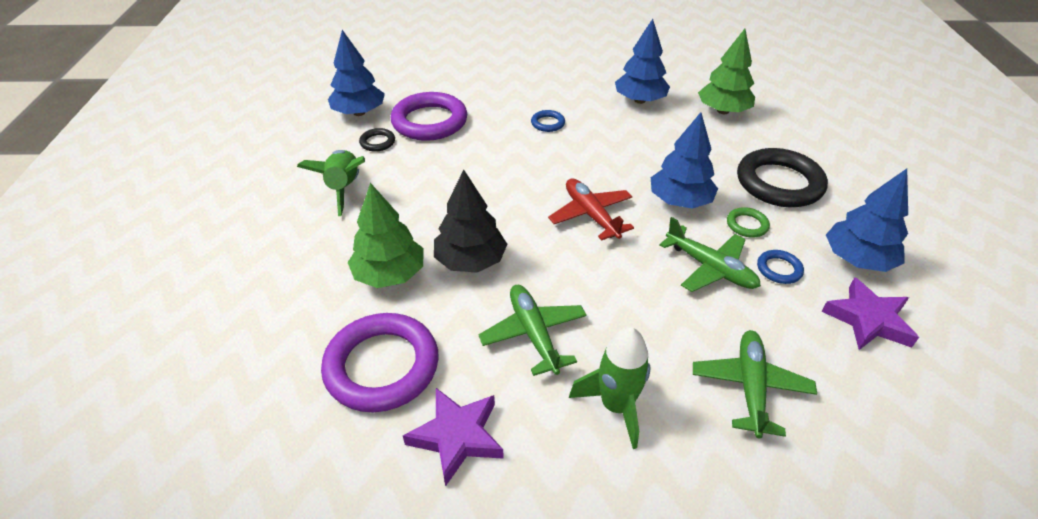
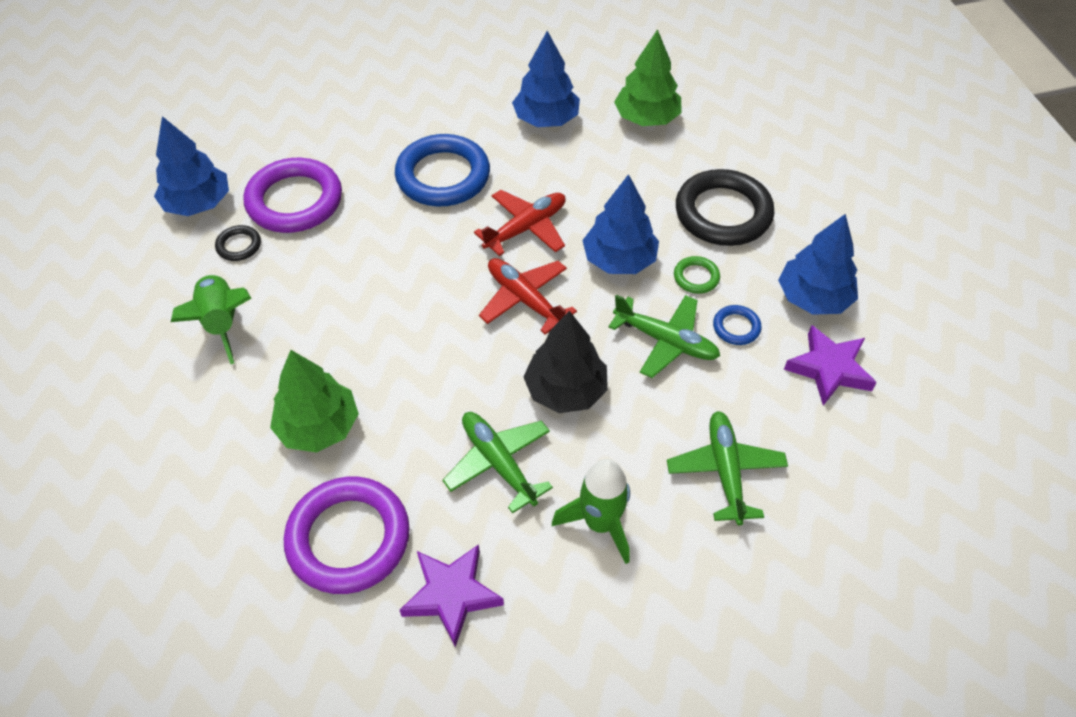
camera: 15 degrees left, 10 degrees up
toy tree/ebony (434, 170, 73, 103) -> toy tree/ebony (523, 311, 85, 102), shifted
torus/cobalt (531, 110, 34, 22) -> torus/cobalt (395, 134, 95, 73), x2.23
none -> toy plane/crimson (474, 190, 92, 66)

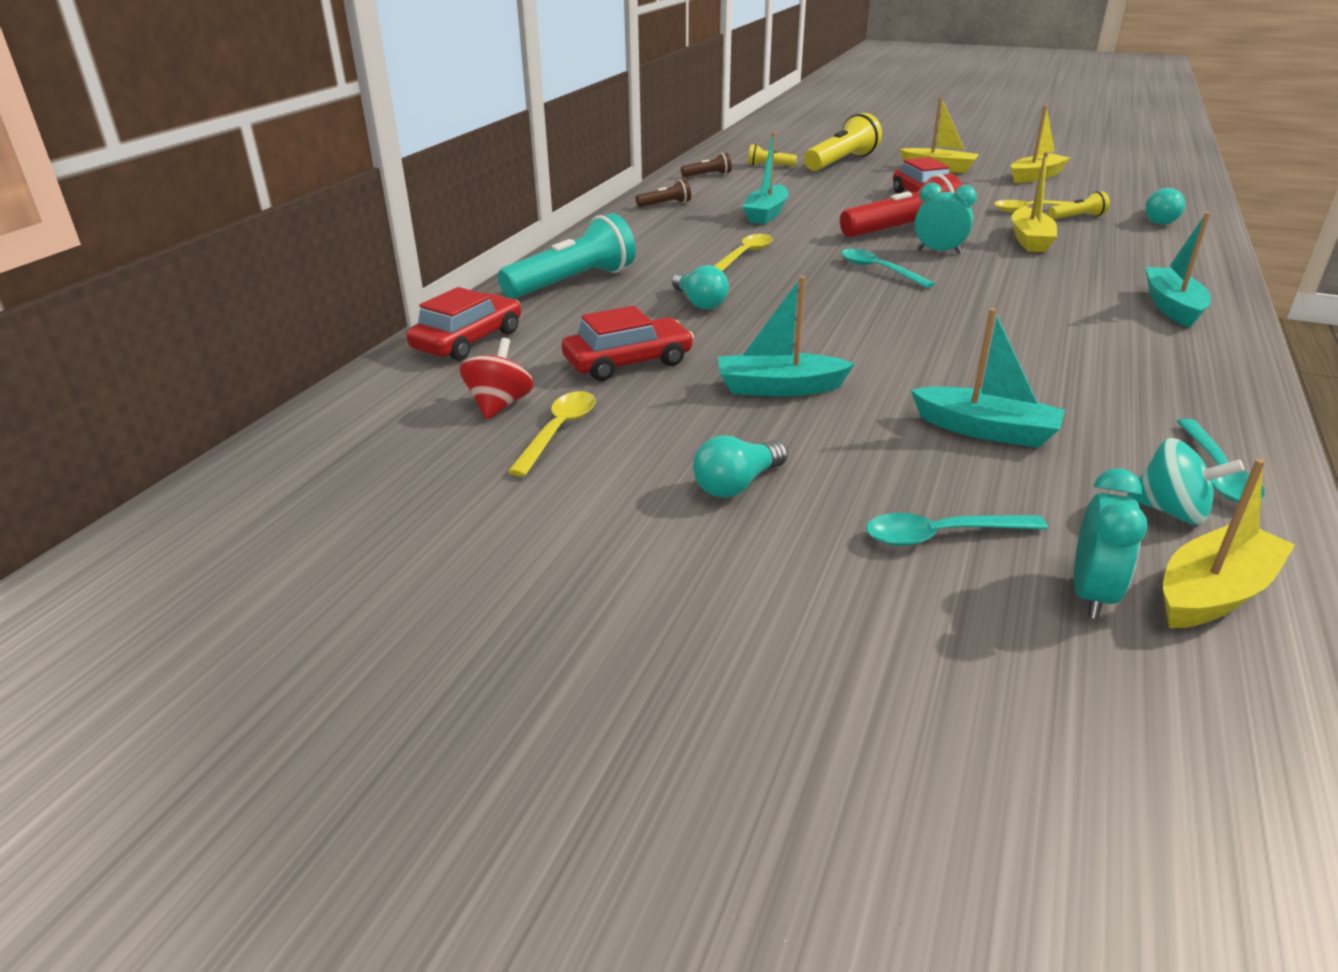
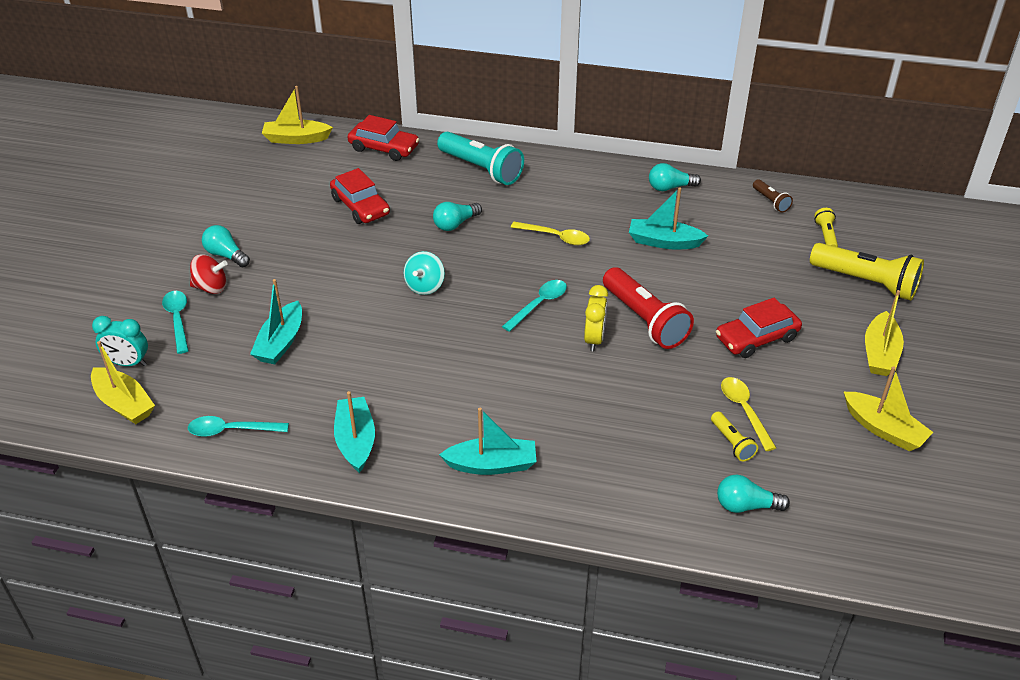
camera: 80 degrees right, 10 degrees up
toy top/crimson (460, 338, 74, 82) -> toy top/crimson (190, 255, 38, 39), shifted
tablespoon/bright yellow (507, 391, 89, 86) -> none
torch/dark brown (636, 179, 55, 28) -> bulb/teal (649, 163, 52, 28)
sailboat/teal (718, 276, 137, 120) -> sailboat/teal (334, 391, 41, 82), shifted
bedside clock/teal (915, 183, 62, 71) -> bedside clock/bright yellow (584, 285, 24, 66)
sailboat/bright yellow (1012, 152, 45, 100) -> sailboat/bright yellow (262, 86, 71, 58), shifted
toy top/teal (1127, 438, 117, 87) -> toy top/teal (404, 251, 41, 44), shifted

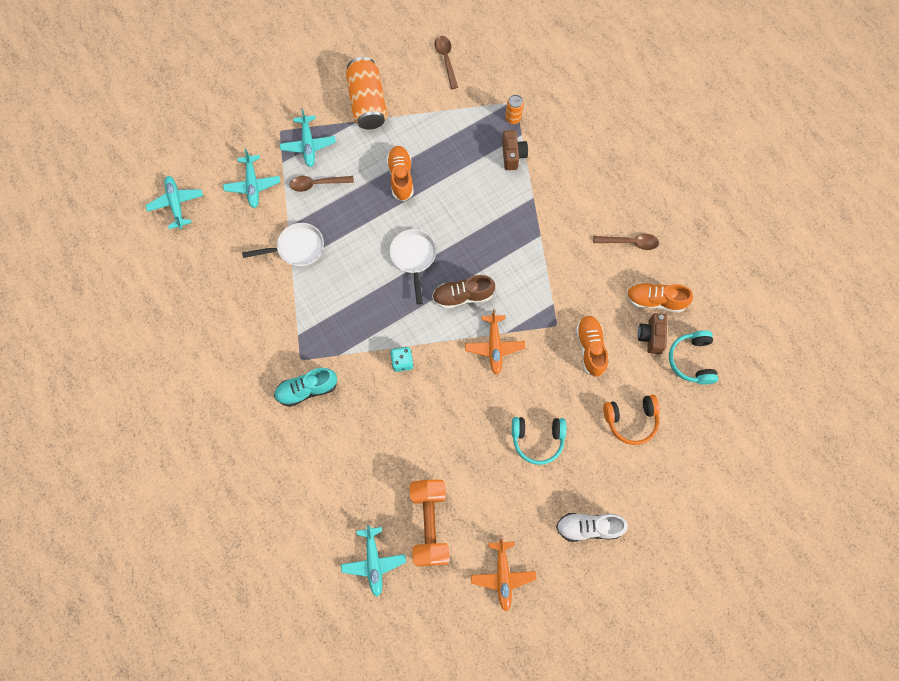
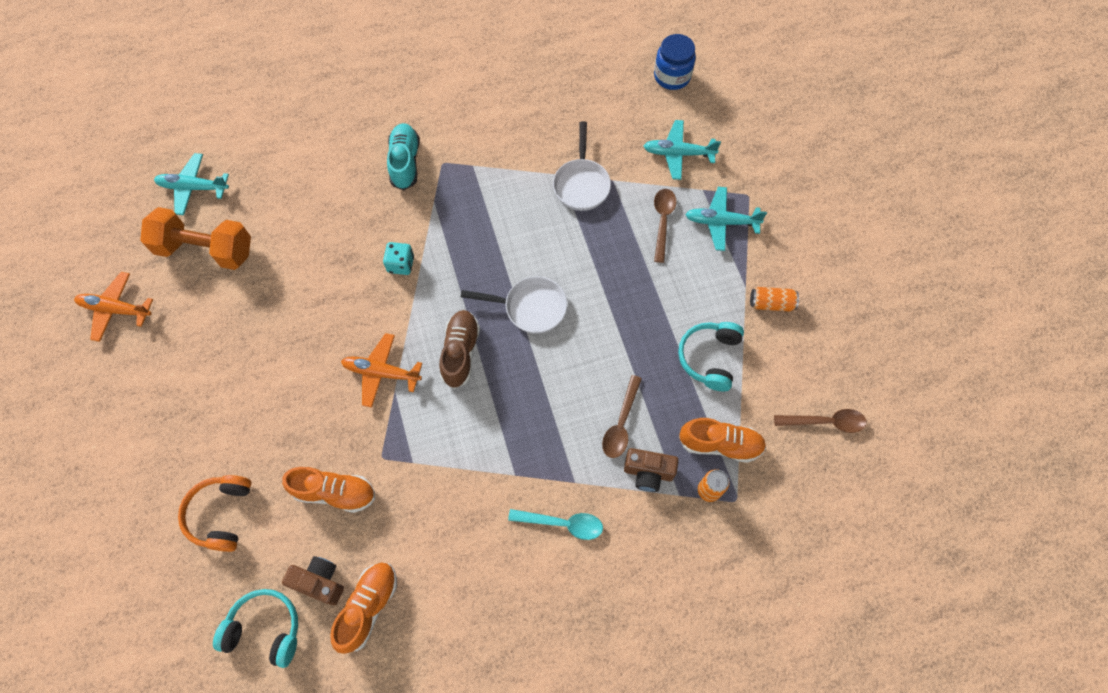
camera: 105 degrees right, 5 degrees down
toy plane/teal (146, 176, 57, 53) -> preserve jar/cobalt (654, 34, 42, 56)
tin/orange-coloured (346, 57, 41, 73) -> tin/orange-coloured (750, 287, 49, 24), x0.49
sneaker/orange-coloured (387, 146, 27, 55) -> sneaker/orange-coloured (679, 418, 87, 45), shifted
over-ear headphones/teal (512, 417, 54, 48) -> over-ear headphones/teal (678, 322, 66, 69), shifted
sneaker/white (556, 513, 72, 29) -> none
tablespoon/dark brown (593, 234, 66, 16) -> tablespoon/dark brown (602, 375, 40, 83), shifted
none -> tablespoon/teal (508, 509, 95, 31)

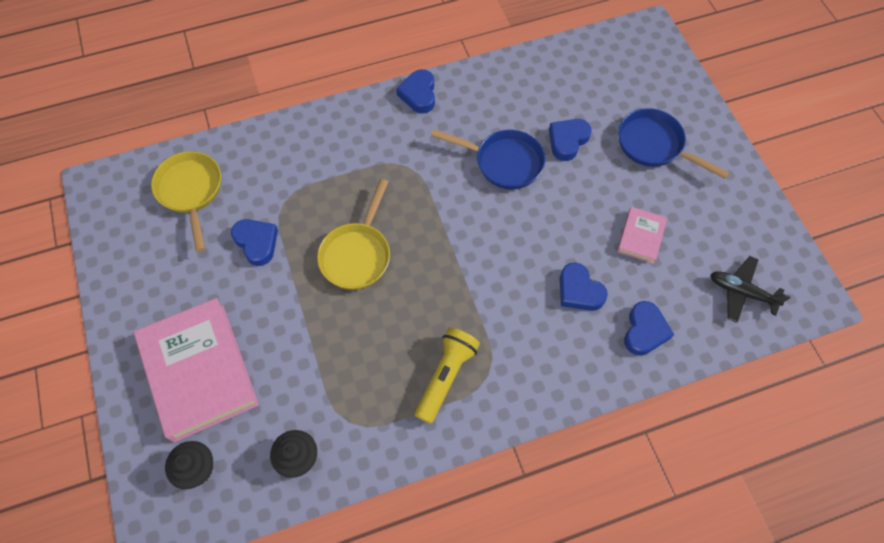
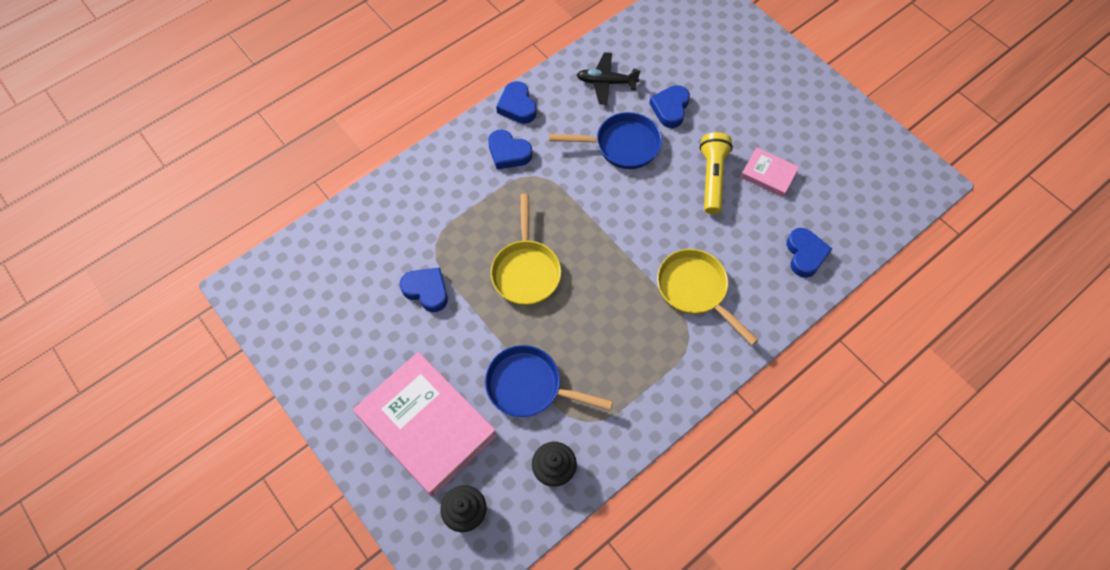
camera: 20 degrees left, 0 degrees up
pan/bright yellow (151, 151, 70, 101) -> pan/bright yellow (657, 249, 102, 96), shifted
torch/bright yellow (415, 328, 65, 96) -> torch/bright yellow (700, 132, 33, 82), shifted
love heart/cobalt (560, 262, 48, 49) -> love heart/cobalt (488, 130, 44, 39), shifted
hardcover/rosy (617, 207, 50, 57) -> hardcover/rosy (741, 147, 58, 50), 60 degrees counterclockwise
pan/cobalt (618, 108, 111, 71) -> pan/cobalt (485, 345, 128, 72), shifted
toy plane/ebony (710, 256, 81, 67) -> toy plane/ebony (577, 52, 64, 53), shifted

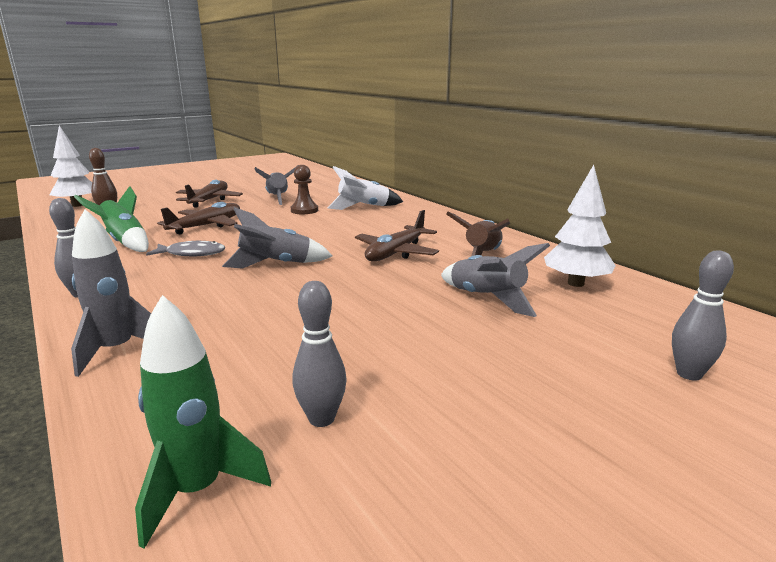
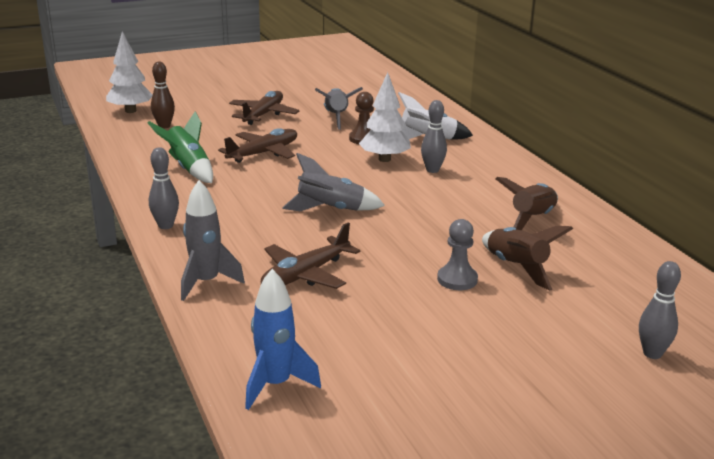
camera: 10 degrees right, 5 degrees up
toy rocket/green (135, 295, 136, 254) -> toy rocket/cobalt (245, 269, 76, 141)
toy fish/grey (146, 241, 79, 15) -> none
tenpin/grey (292, 281, 54, 146) -> tenpin/grey (421, 100, 26, 73), shifted
toy plane/dark brown (355, 210, 84, 51) -> toy plane/dark brown (261, 223, 99, 66), shifted
toy rocket/grey (441, 243, 109, 74) -> toy rocket/dark brown (482, 226, 91, 65)
toy tree/white (544, 165, 72, 122) -> toy tree/white (359, 72, 52, 90), shifted
none -> chess pawn/grey (437, 219, 41, 71)

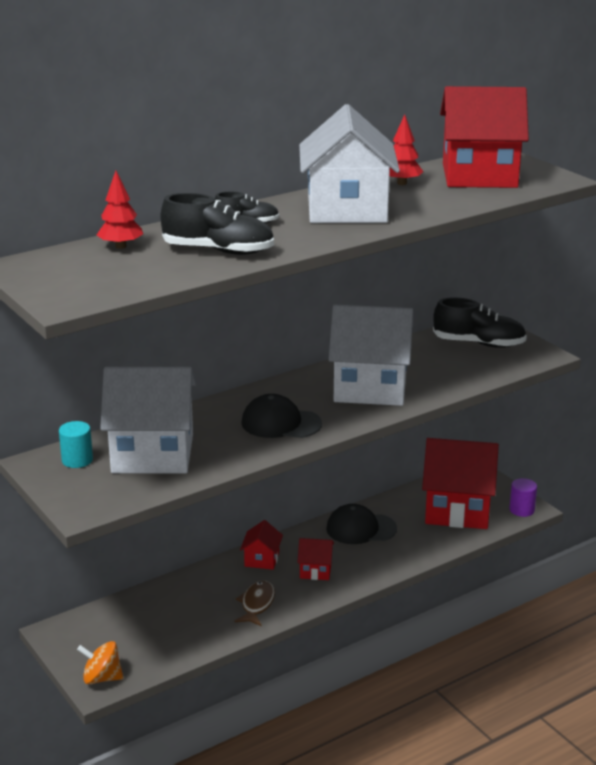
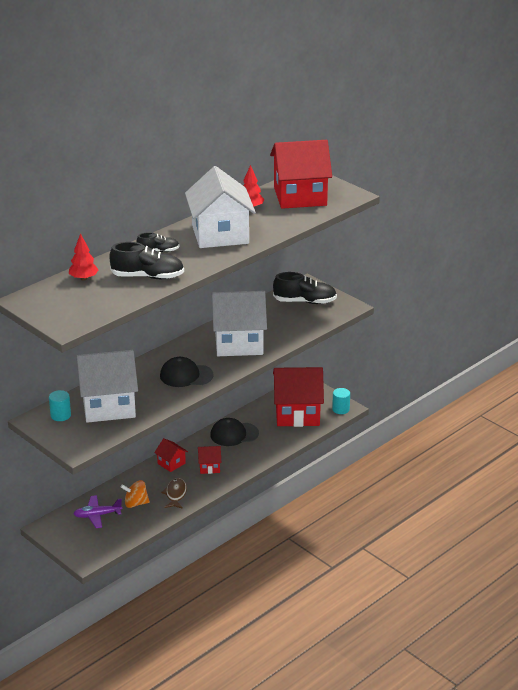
camera: 10 degrees left, 5 degrees up
toy top/orange-coloured (77, 641, 46, 43) -> toy top/orange-coloured (121, 480, 29, 28), shifted
house/crimson (240, 520, 43, 50) -> house/crimson (154, 438, 34, 34), 45 degrees counterclockwise
cylinder shape/royal purple (509, 478, 28, 39) -> cylinder shape/teal (332, 388, 18, 26)
none -> toy plane/royal purple (74, 495, 48, 33)

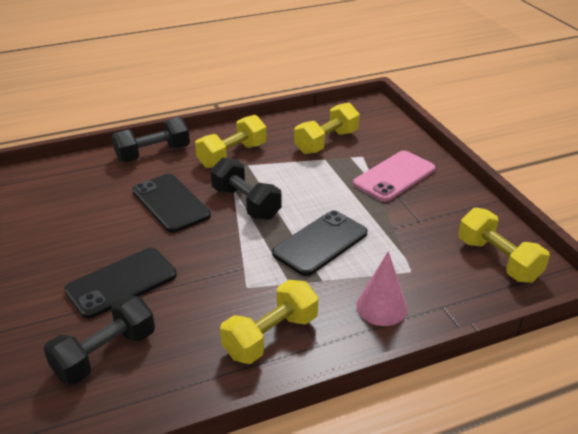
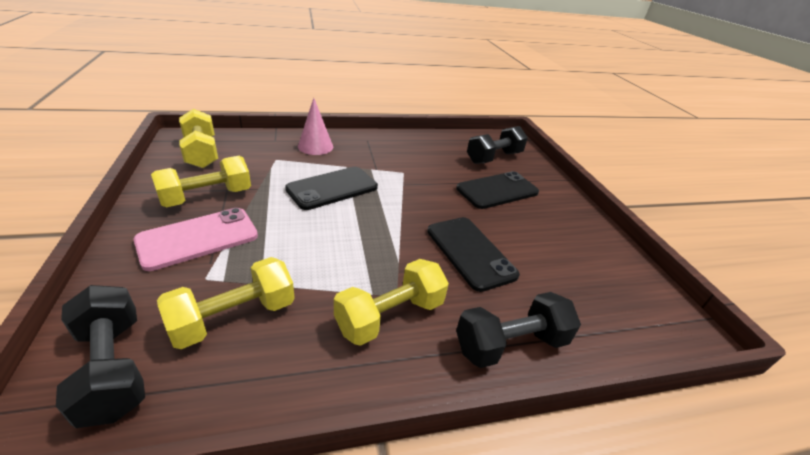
camera: 175 degrees left, 0 degrees up
dumbbell/ebony (211, 157, 71, 63) -> dumbbell/ebony (56, 285, 89, 143), shifted
dumbbell/bright yellow (220, 280, 98, 84) -> dumbbell/bright yellow (151, 156, 100, 51), shifted

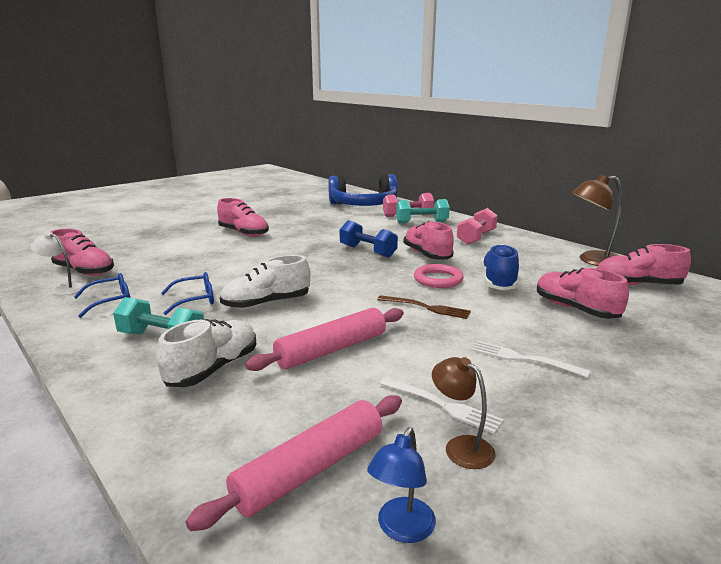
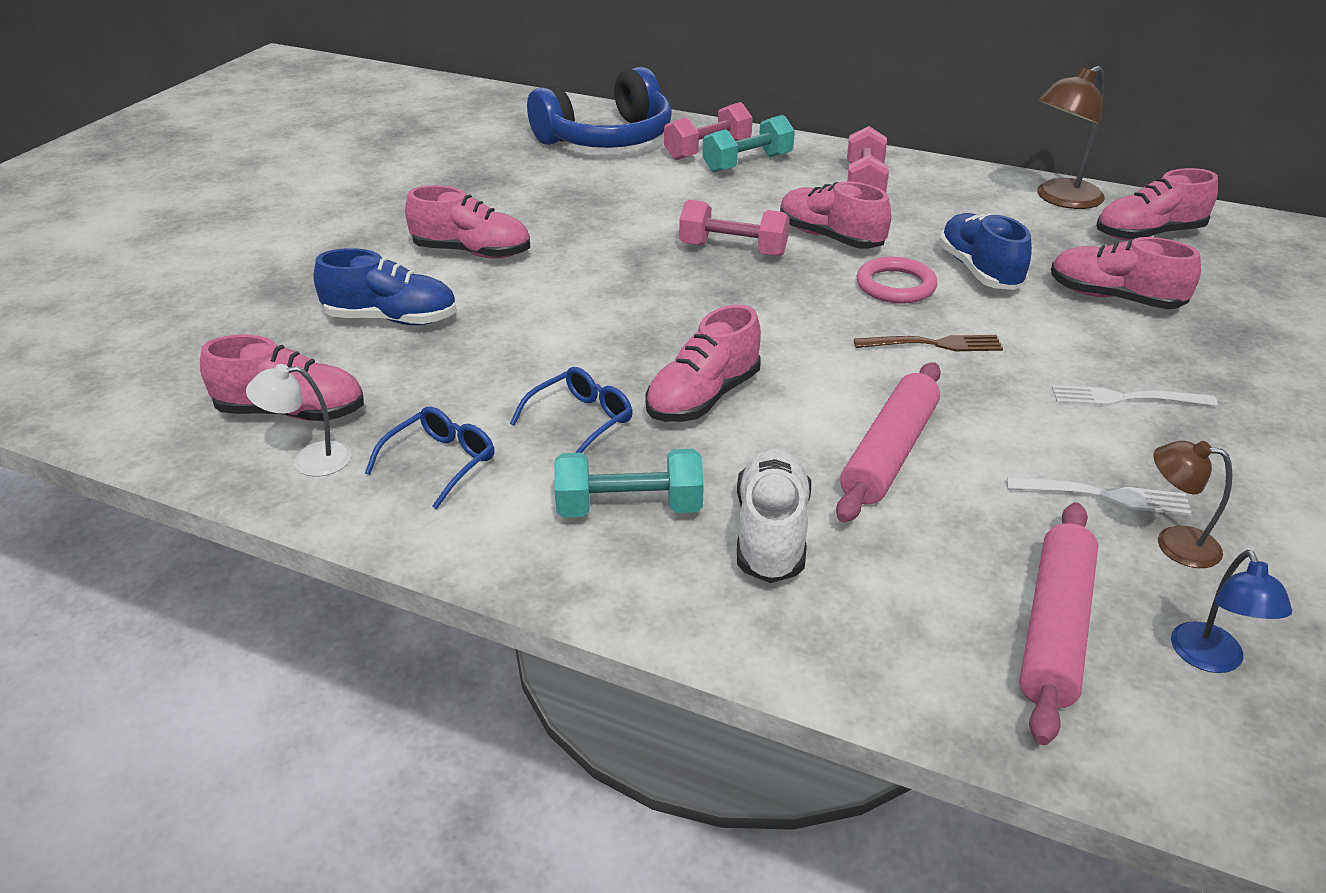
camera: 25 degrees left, 15 degrees up
sneaker/white (220, 255, 90, 54) -> sneaker/rosy (646, 305, 115, 117)
dumbbell/cobalt (340, 220, 58, 38) -> dumbbell/rosy (679, 200, 111, 57)
none -> sneaker/cobalt (314, 248, 143, 77)

